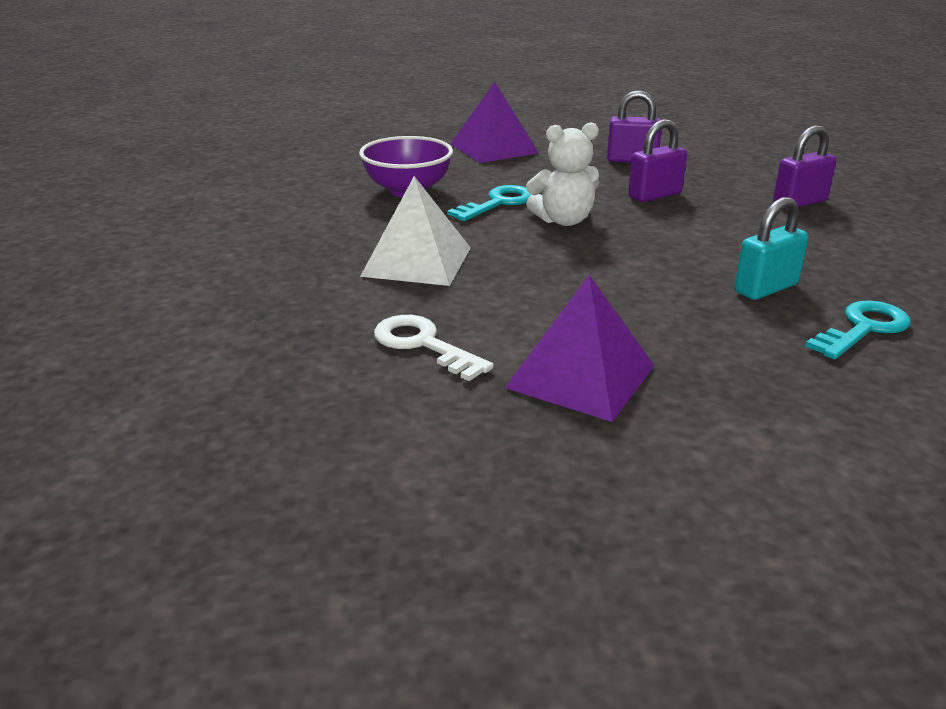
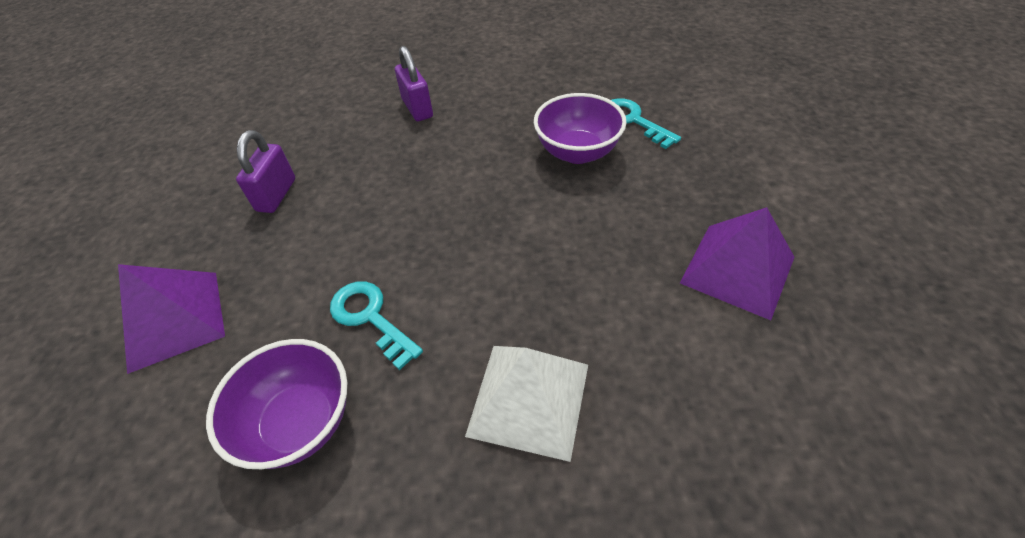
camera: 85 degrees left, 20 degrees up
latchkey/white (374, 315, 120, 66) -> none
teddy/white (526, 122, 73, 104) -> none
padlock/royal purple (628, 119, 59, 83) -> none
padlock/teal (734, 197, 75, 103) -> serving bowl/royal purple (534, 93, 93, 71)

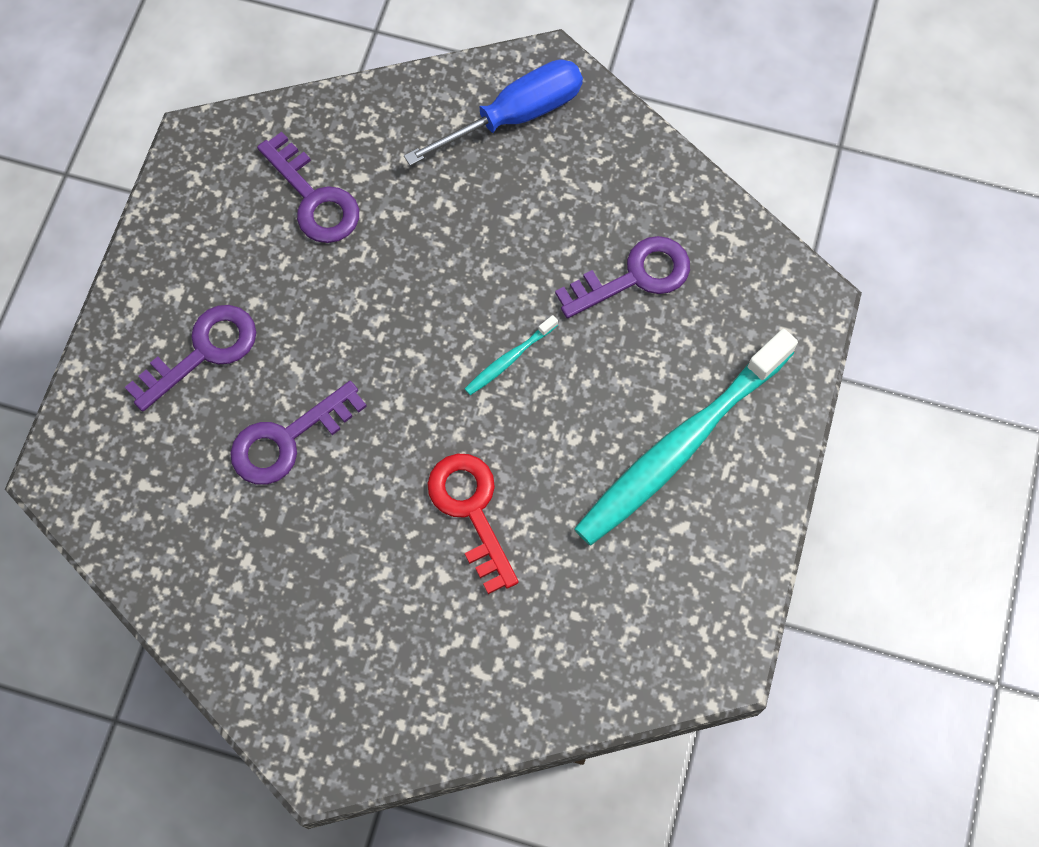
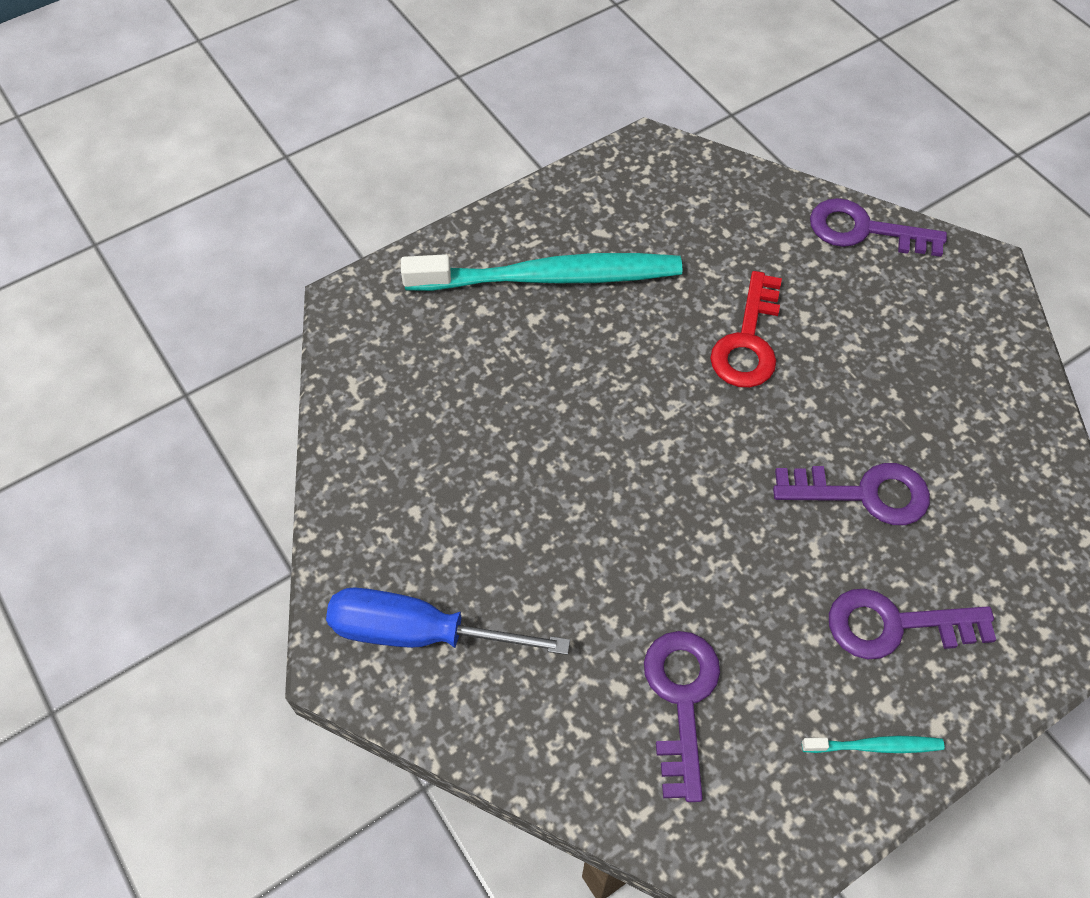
camera: 140 degrees left, 10 degrees down
dental brush/teal (465, 315, 93, 80) -> dental brush/teal (802, 736, 143, 17), shifted
latchkey/royal purple (555, 236, 135, 83) -> latchkey/royal purple (810, 198, 137, 59), shifted

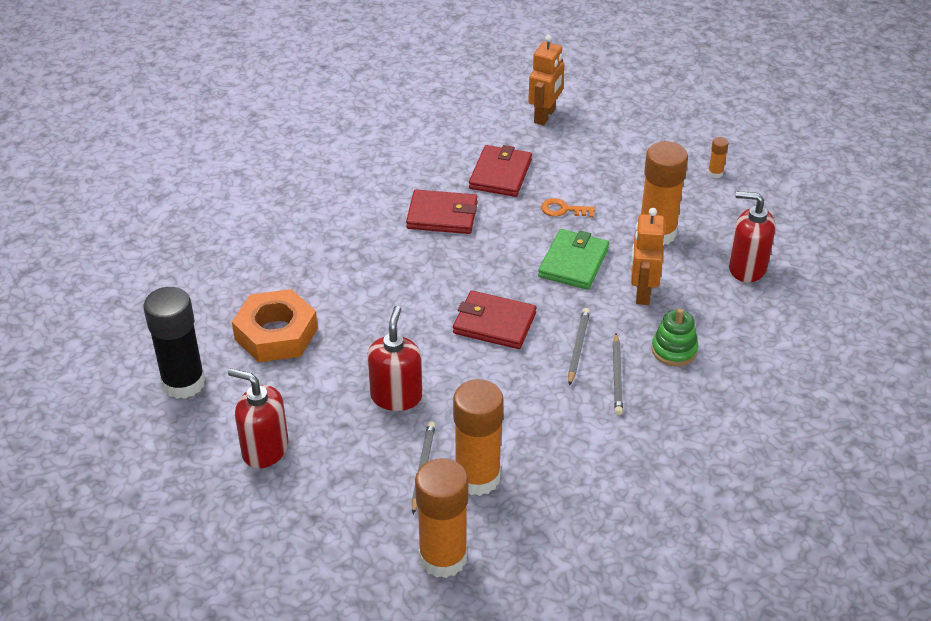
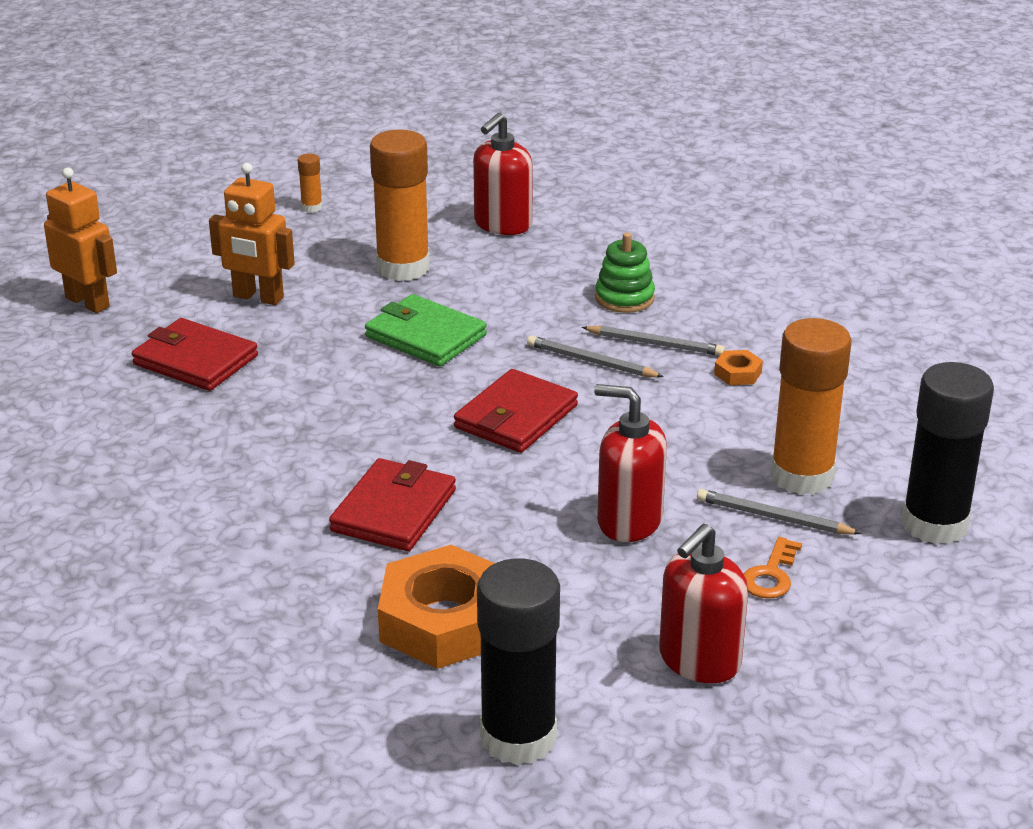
camera: 75 degrees left, 10 degrees down
card wallet/crimson (406, 190, 71, 44) -> card wallet/crimson (329, 458, 127, 93), shifted
glue stick/orange-coloured (415, 458, 53, 120) -> glue stick/ebony (901, 362, 93, 183)
latchkey/orange-coloured (541, 198, 54, 20) -> latchkey/orange-coloured (744, 537, 58, 62), shifted
robot/orange-coloured (631, 208, 33, 97) -> robot/orange-coloured (209, 163, 86, 142), shifted
none -> hex nut/orange-coloured (714, 350, 49, 35)

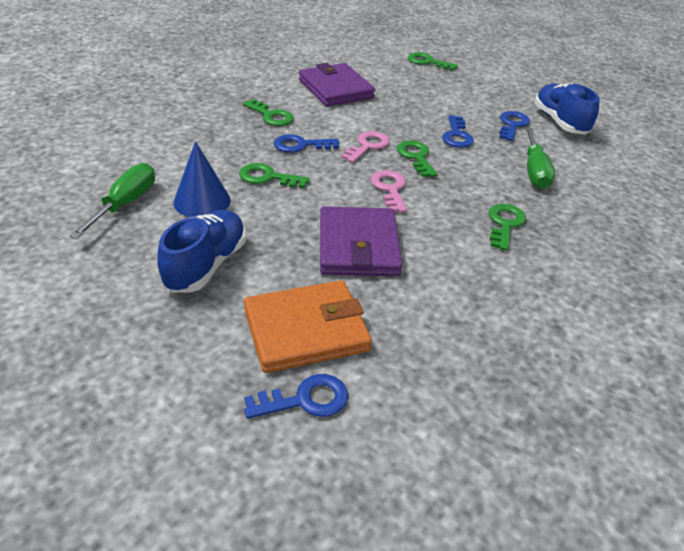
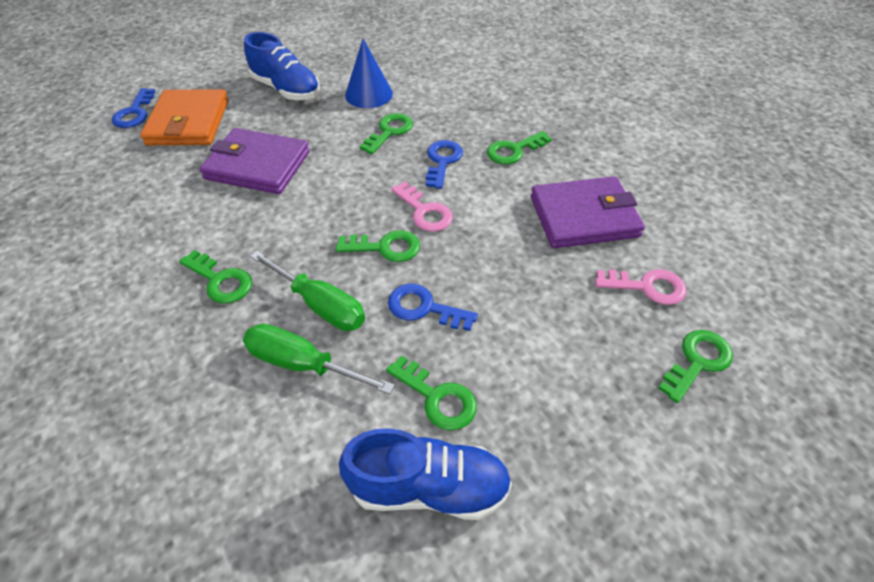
camera: 110 degrees right, 10 degrees up
hand screwdriver/green (69, 163, 86, 76) -> hand screwdriver/green (250, 251, 115, 80), shifted
latchkey/rosy (371, 170, 36, 43) -> latchkey/rosy (595, 269, 91, 36), shifted
latchkey/cobalt (499, 111, 31, 30) -> latchkey/green (386, 355, 91, 75)

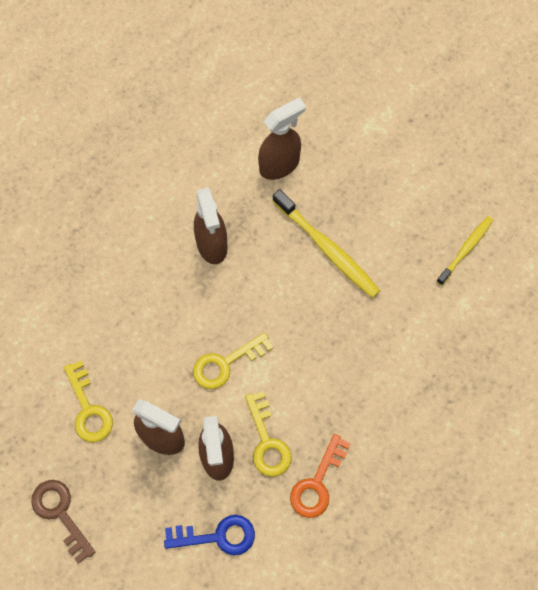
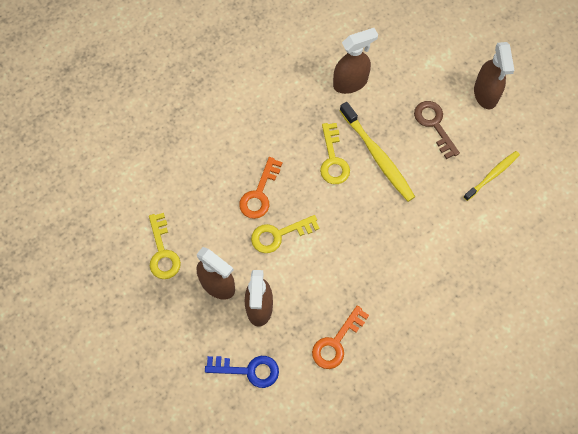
camera: 10 degrees right, 0 degrees up
latchkey/dark brown (31, 480, 64, 84) -> latchkey/dark brown (414, 101, 46, 58), shifted
spray cleaner/dark brown (194, 187, 33, 77) -> spray cleaner/dark brown (474, 42, 41, 67), shifted
latchkey/bright yellow (245, 391, 46, 86) -> latchkey/bright yellow (320, 123, 30, 61), shifted
none -> latchkey/orange-coloured (239, 157, 43, 62)

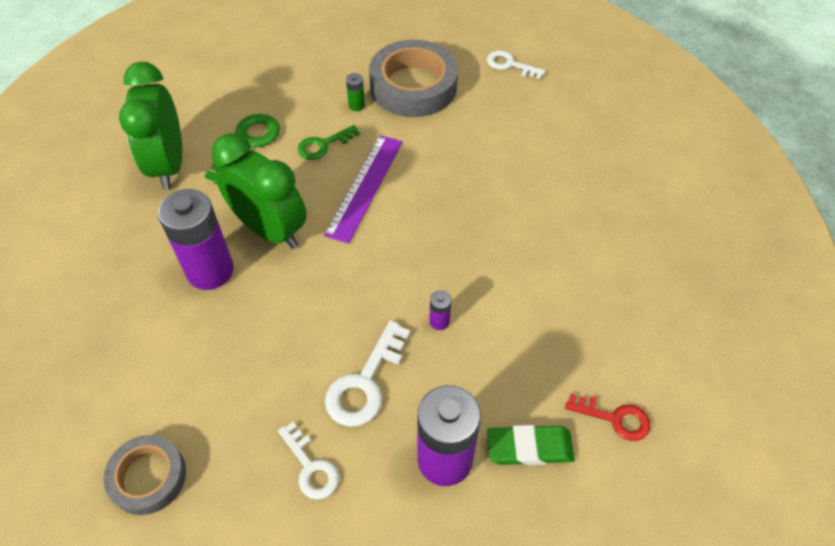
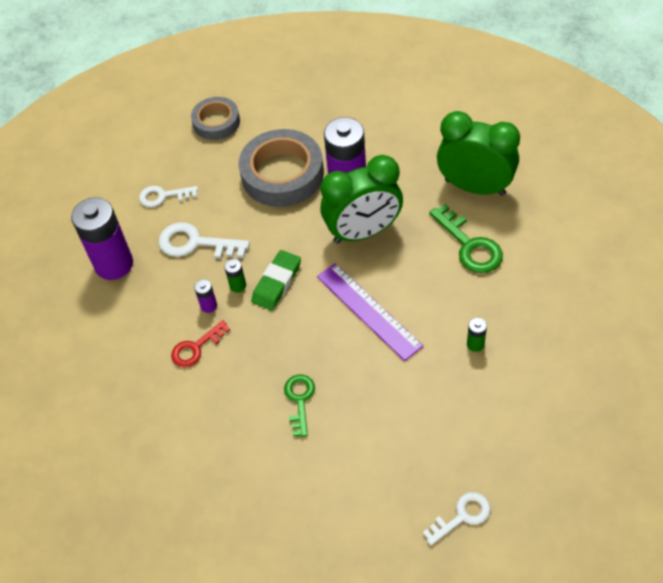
camera: 125 degrees right, 0 degrees up
latchkey/green (298, 125, 62, 35) -> latchkey/green (284, 375, 31, 62), shifted
latchkey/white (325, 320, 85, 107) -> latchkey/white (158, 222, 92, 37), 45 degrees counterclockwise
roll of tape/grey (369, 39, 89, 78) -> roll of tape/grey (239, 129, 85, 78), shifted
gum eraser/green (487, 425, 88, 40) -> gum eraser/green (251, 250, 50, 60), shifted
latchkey/crimson (565, 394, 86, 47) -> latchkey/crimson (171, 320, 59, 47), shifted
none -> power cell/green (224, 259, 22, 34)

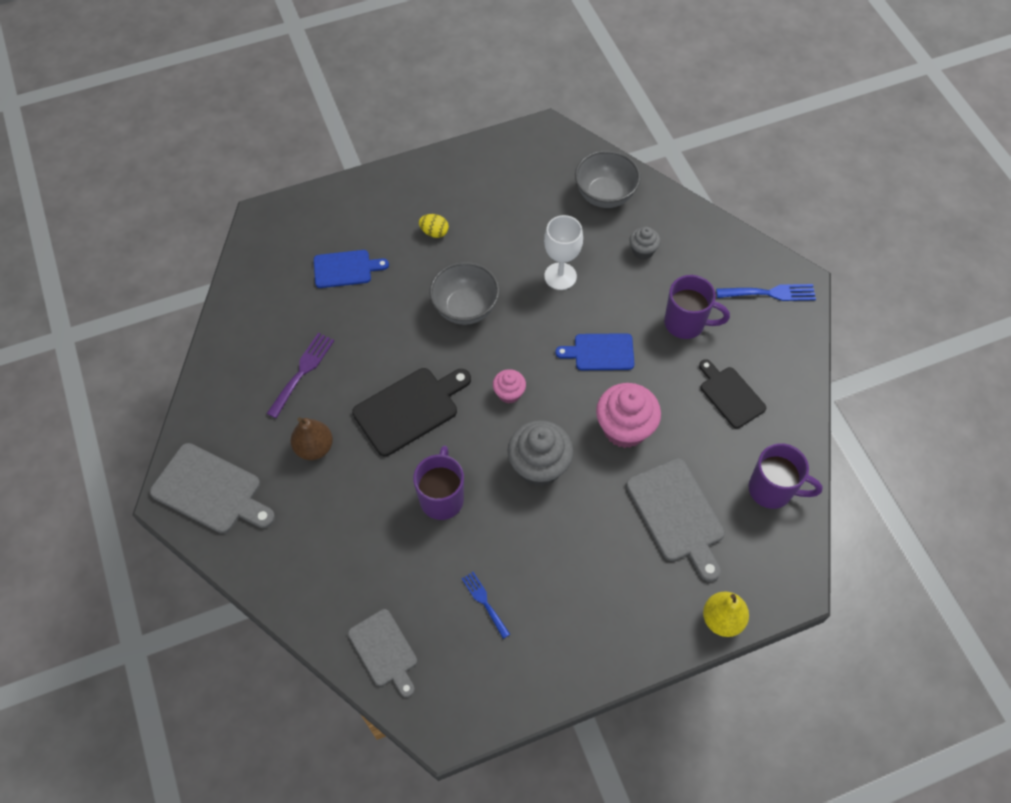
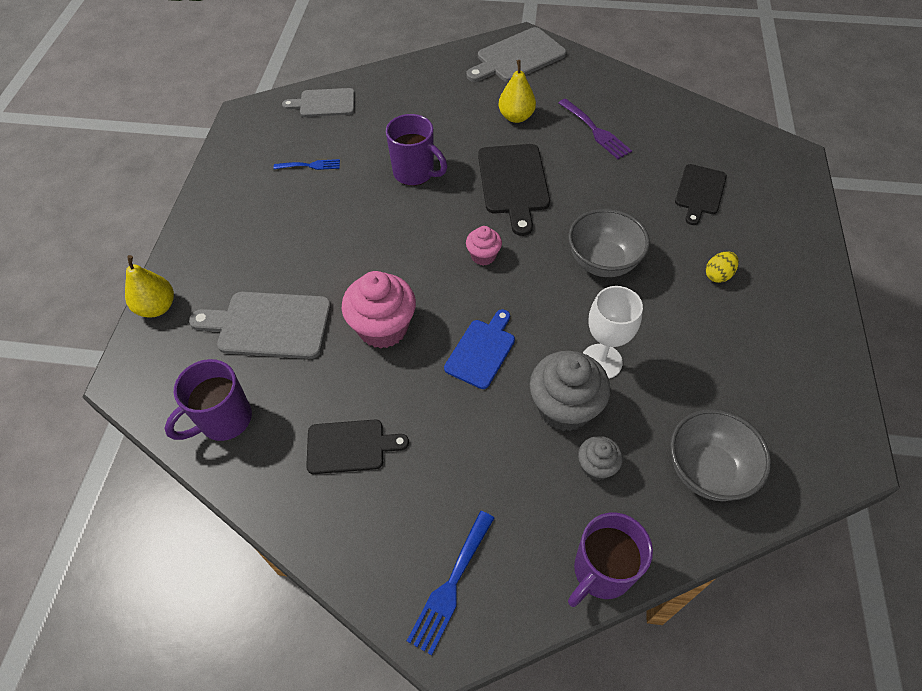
camera: 120 degrees right, 5 degrees down
pear fruit/dark brown (291, 417, 42, 43) -> pear fruit/bright yellow (499, 60, 37, 63)
bread board/cobalt (314, 250, 75, 38) -> bread board/ebony (675, 164, 52, 61)
fairy cake/grey (507, 420, 67, 66) -> fairy cake/grey (530, 351, 81, 80), shifted
tea mug/royal purple (664, 275, 66, 64) -> tea mug/royal purple (568, 513, 85, 94), shifted

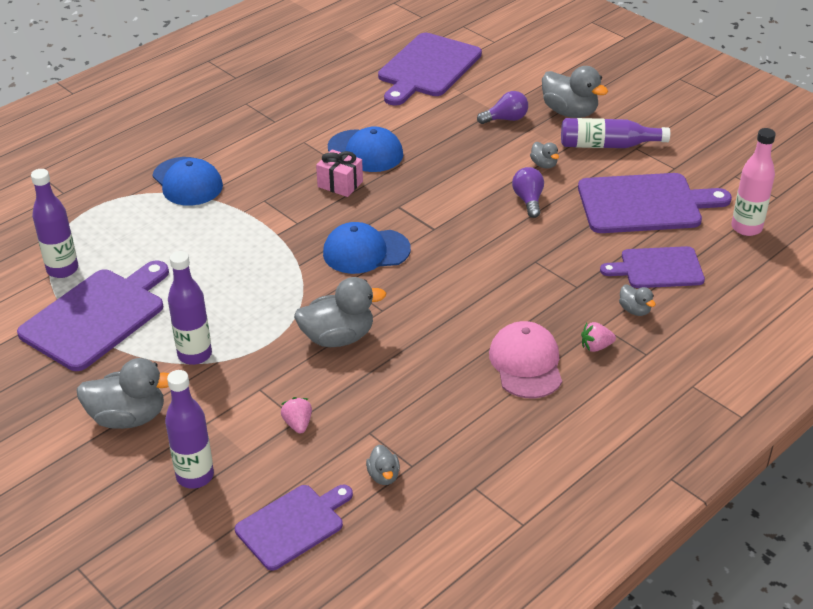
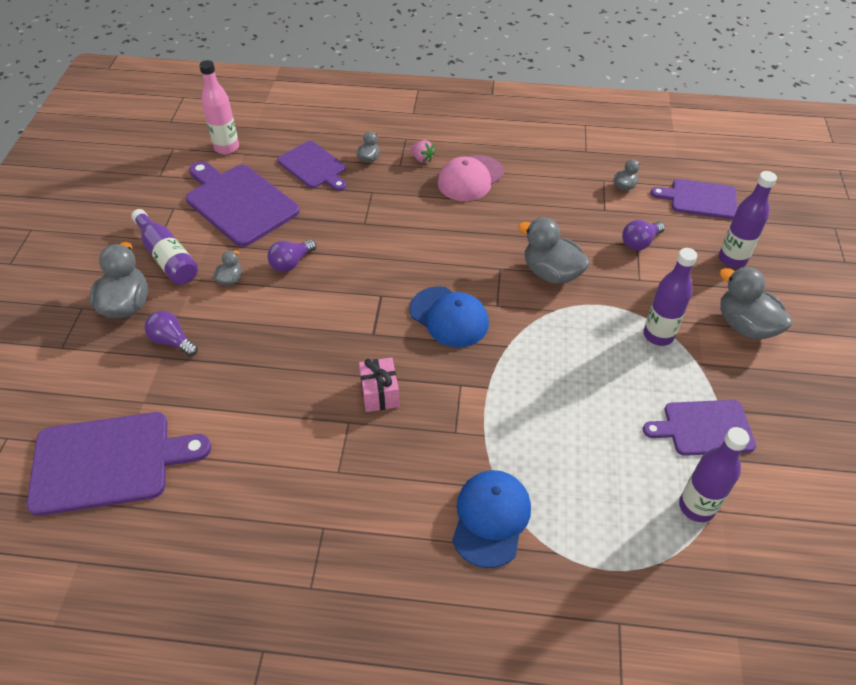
camera: 130 degrees left, 10 degrees up
bread board/royal purple (17, 261, 152, 110) -> bread board/royal purple (643, 400, 113, 56), x0.63
berry/rosy (281, 397, 31, 37) -> bulb/royal purple (622, 220, 43, 31)
peaked cap/cobalt (328, 126, 75, 46) -> none

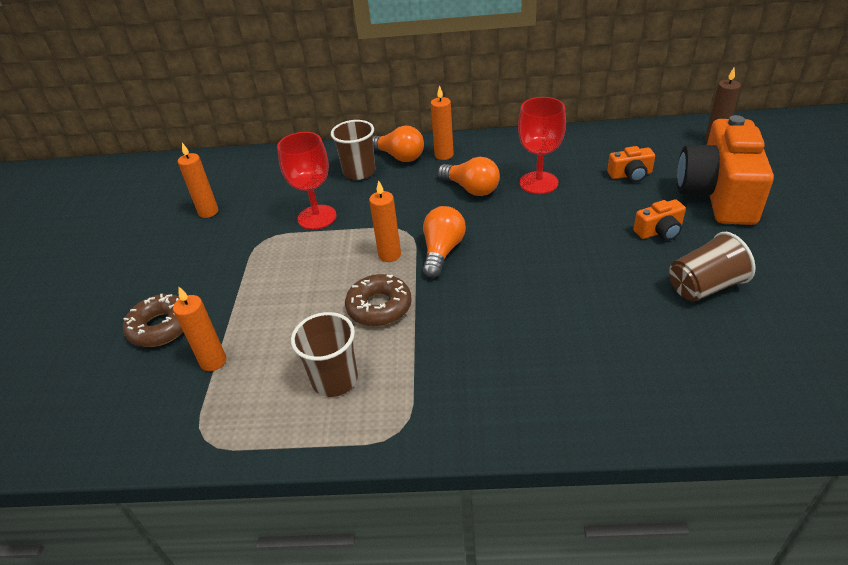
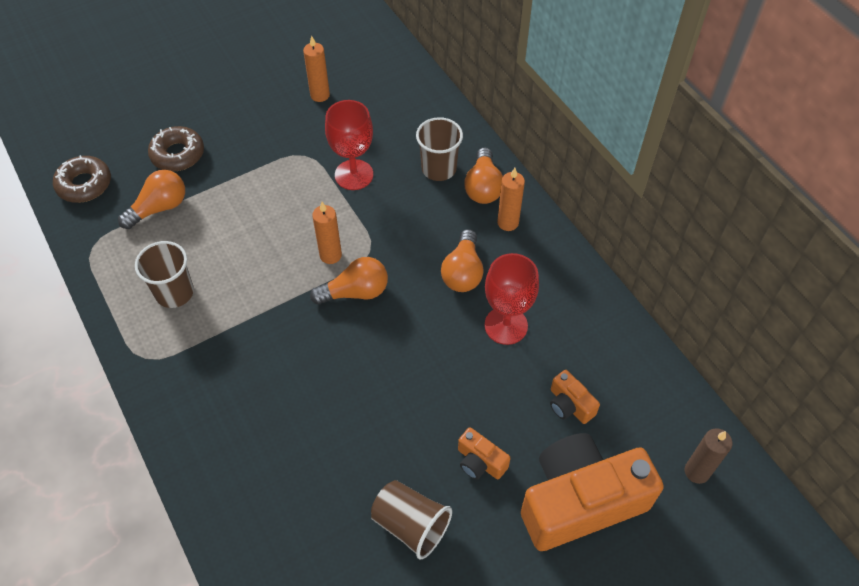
camera: 55 degrees right, 15 degrees up
pillar candle/orange-coloured (173, 287, 53, 84) -> bulb/orange-coloured (118, 170, 67, 59)
glazed donut/dark brown (345, 274, 67, 52) -> glazed donut/dark brown (53, 155, 58, 48), shifted

